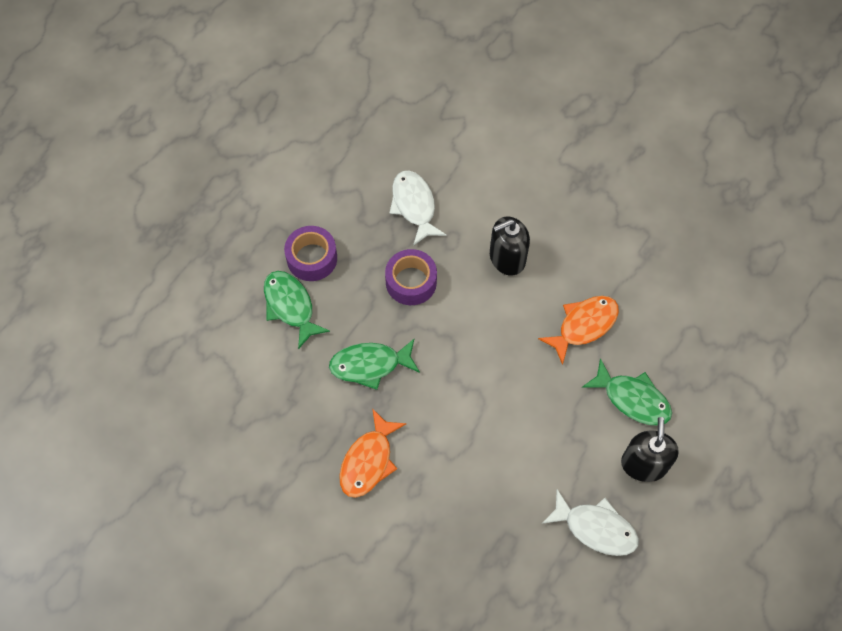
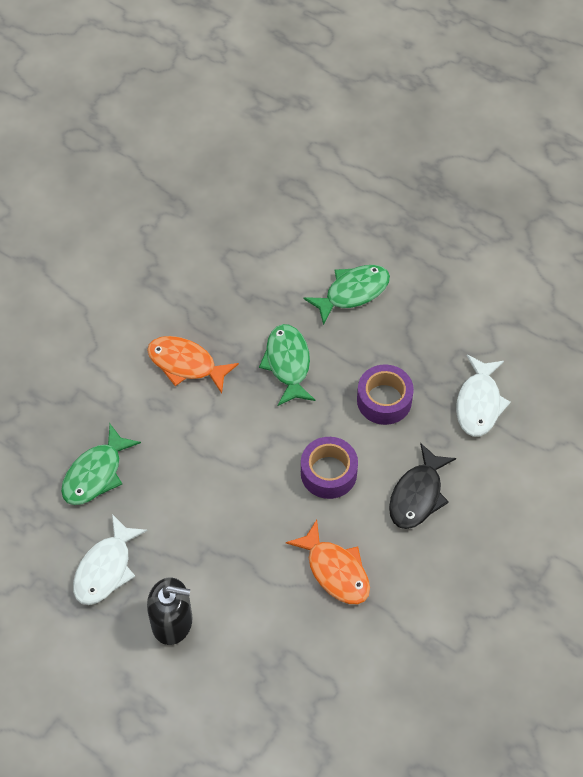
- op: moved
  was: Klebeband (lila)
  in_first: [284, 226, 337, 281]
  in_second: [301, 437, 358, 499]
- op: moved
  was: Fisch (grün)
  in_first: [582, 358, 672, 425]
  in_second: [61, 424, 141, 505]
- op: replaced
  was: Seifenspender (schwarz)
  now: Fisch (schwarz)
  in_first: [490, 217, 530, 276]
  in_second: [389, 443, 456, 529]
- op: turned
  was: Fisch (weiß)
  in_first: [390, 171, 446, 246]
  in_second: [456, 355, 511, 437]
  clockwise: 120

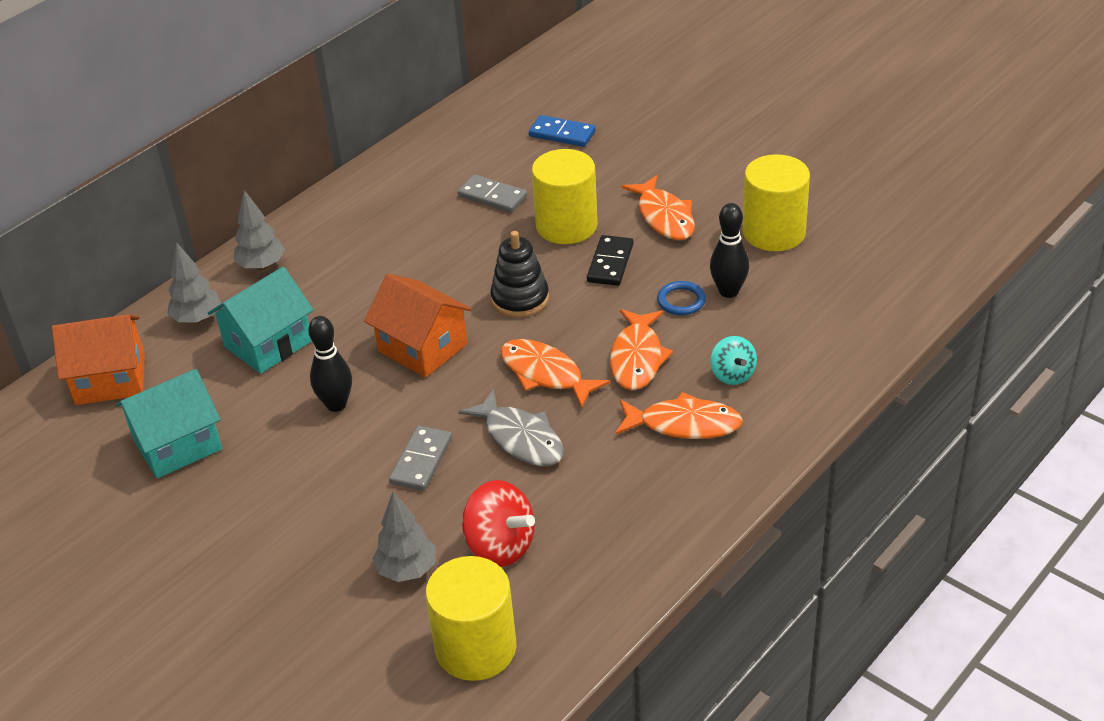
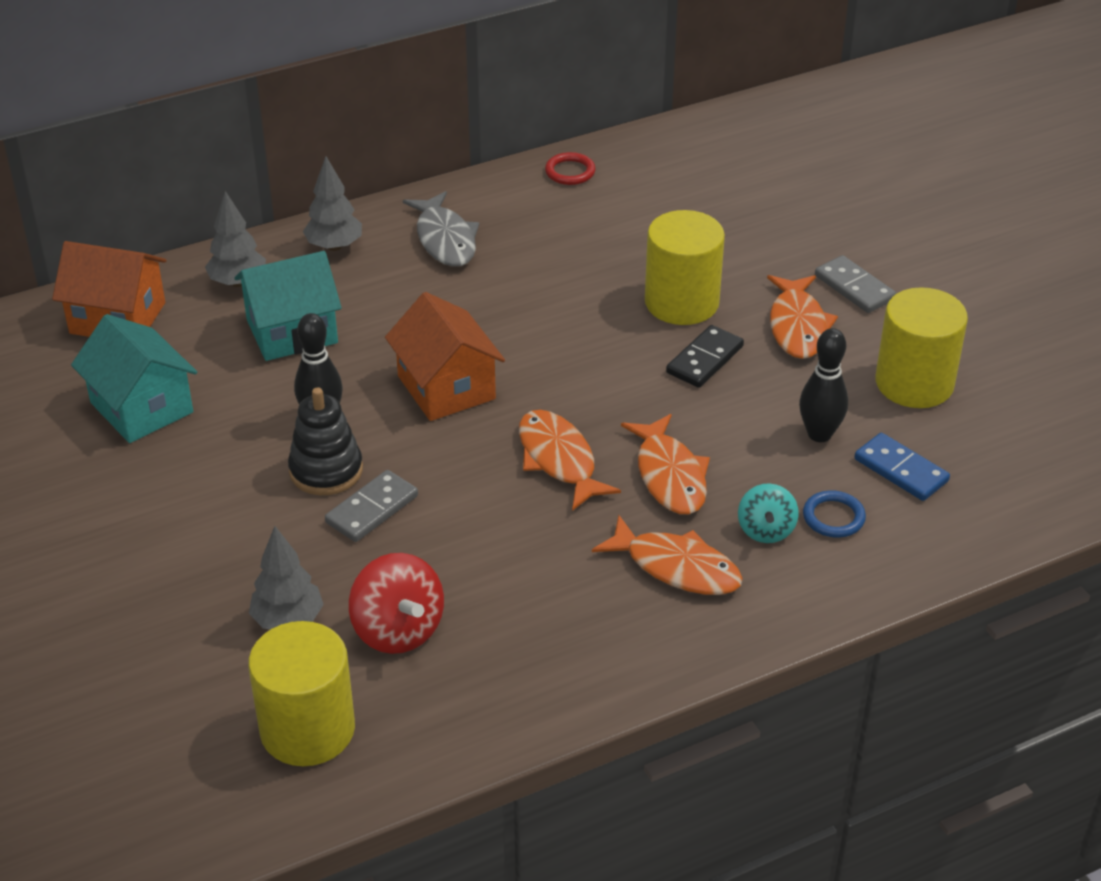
- op: added
  now: Ring (rot)
  in_second: [545, 152, 596, 185]
- op: moved
  was: Dominostein (grau)
  in_first: [458, 174, 527, 213]
  in_second: [815, 255, 896, 313]
- op: moved
  was: Fisch (grau)
  in_first: [459, 389, 564, 466]
  in_second: [403, 191, 479, 267]
- op: moved
  was: Stapelspielzeug (schwarz)
  in_first: [490, 231, 549, 318]
  in_second: [288, 387, 363, 495]
- op: moved
  was: Dominostein (blau)
  in_first: [529, 115, 596, 147]
  in_second: [854, 433, 950, 501]
- op: moved
  was: Ring (blau)
  in_first: [657, 281, 706, 315]
  in_second: [803, 490, 866, 538]
- op: turned
  was: Haus (türkis)
  in_first: [115, 369, 222, 478]
  in_second: [71, 314, 197, 443]
  clockwise: 60
- op: turned
  was: Fisch (orange)
  in_first: [610, 309, 673, 390]
  in_second: [621, 414, 710, 514]
  clockwise: -45

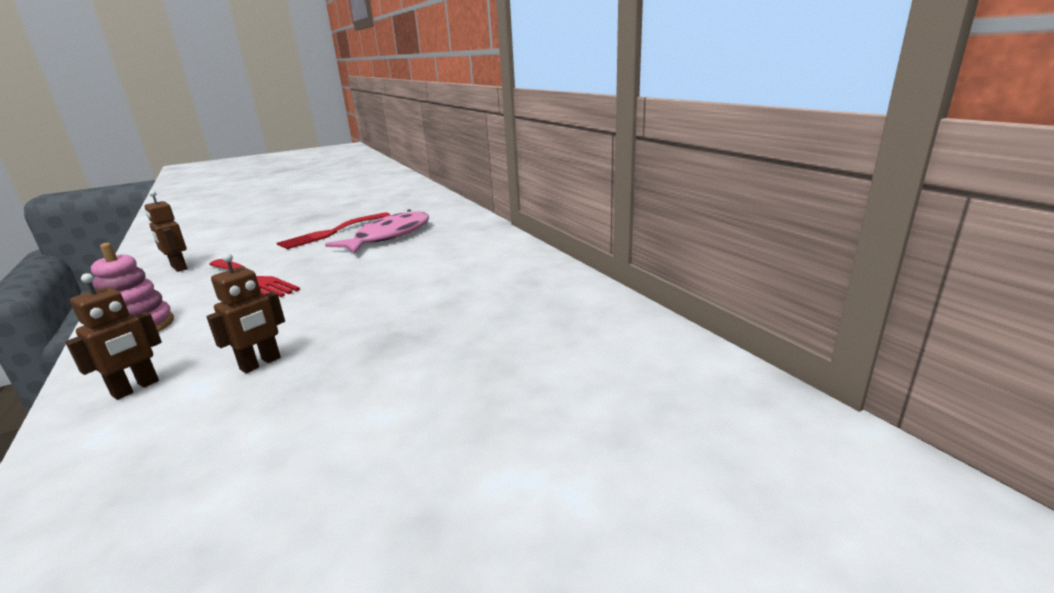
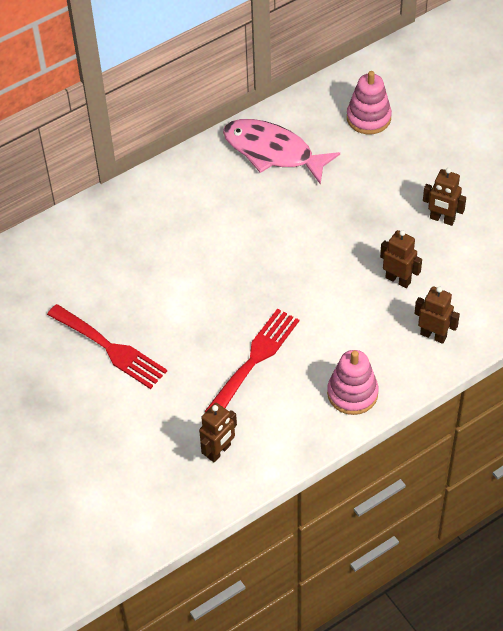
- op: added
  now: Stapelspielzeug (rosa)
  in_second: [347, 71, 392, 134]
- op: added
  now: Roboter (braun)
  in_second: [423, 168, 466, 226]
- op: moved
  was: Fisch (rosa)
  in_first: [325, 210, 429, 254]
  in_second: [223, 119, 340, 185]

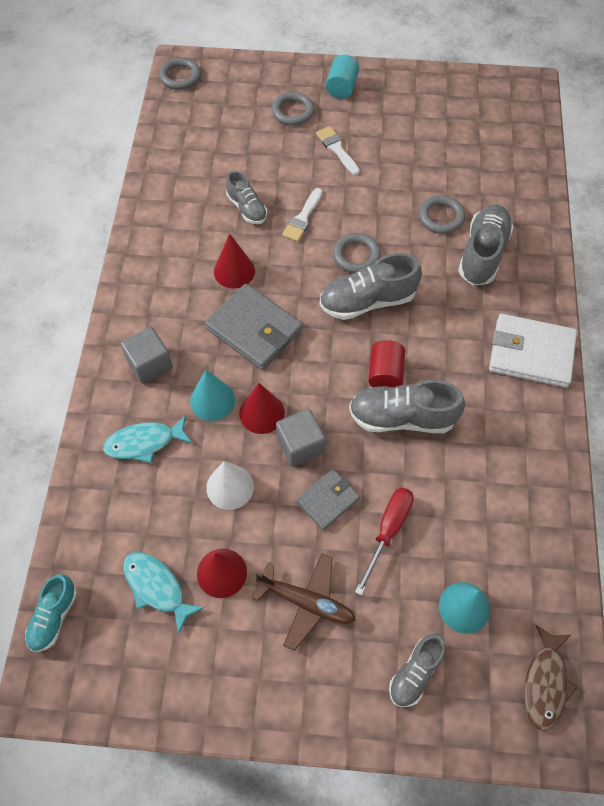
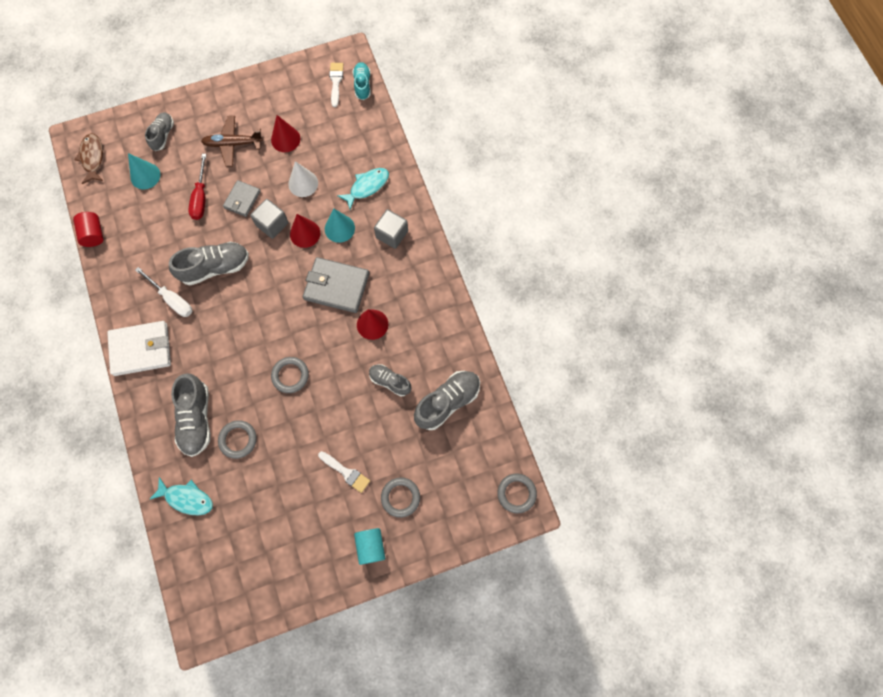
- op: added
  now: Schraubenzieher (weiß)
  in_second: [135, 267, 192, 317]
- op: moved
  was: Fisch (türkis)
  in_first: [123, 552, 205, 635]
  in_second: [149, 477, 213, 515]
- op: moved
  was: Pinsel (weiß)
  in_first: [282, 188, 322, 242]
  in_second: [329, 63, 343, 107]
- op: moved
  was: Schuh (grau)
  in_first: [319, 253, 422, 320]
  in_second: [414, 371, 480, 430]
- op: moved
  was: Vollzylinder (rot)
  in_first: [368, 340, 405, 387]
  in_second: [73, 212, 103, 247]

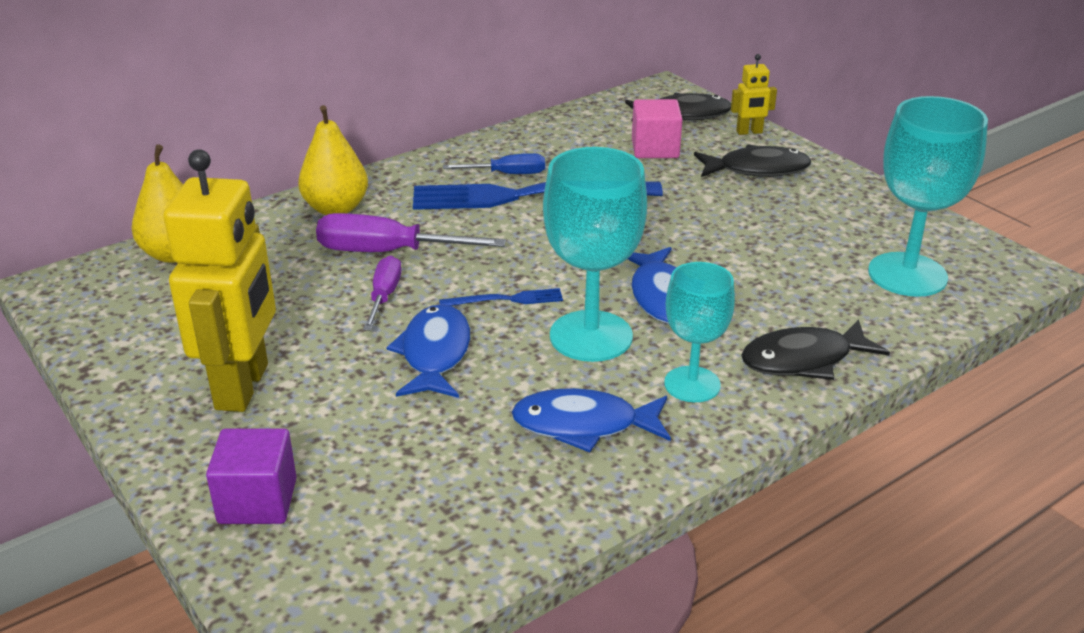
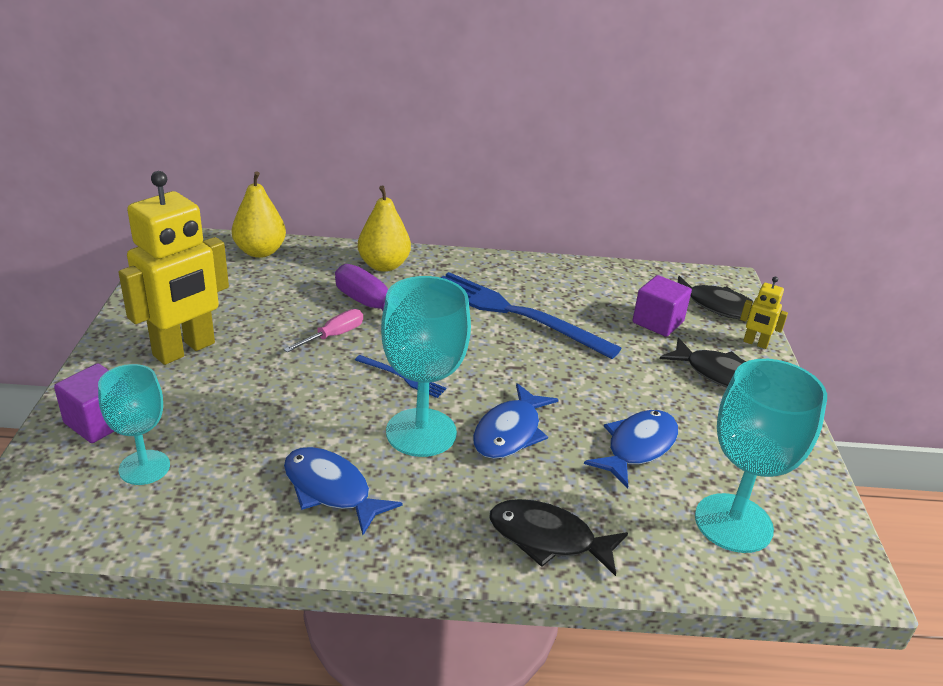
- op: removed
  was: Schraubenzieher (blau)
  in_first: [443, 153, 545, 174]
- op: moved
  was: Fisch (blau)
  in_first: [386, 304, 470, 398]
  in_second: [584, 410, 678, 489]
- op: moved
  was: Kelch (türkis)
  in_first: [664, 262, 735, 402]
  in_second: [98, 364, 170, 485]
- op: recoloured
  was: Schraubenzieher (lila)
  now: Schraubenzieher (rosa)
  in_first: [363, 255, 402, 331]
  in_second: [284, 309, 363, 352]
- op: recoloured
  was: Kubus (rosa)
  now: Kubus (lila)
  in_first: [632, 99, 683, 158]
  in_second: [632, 275, 692, 337]

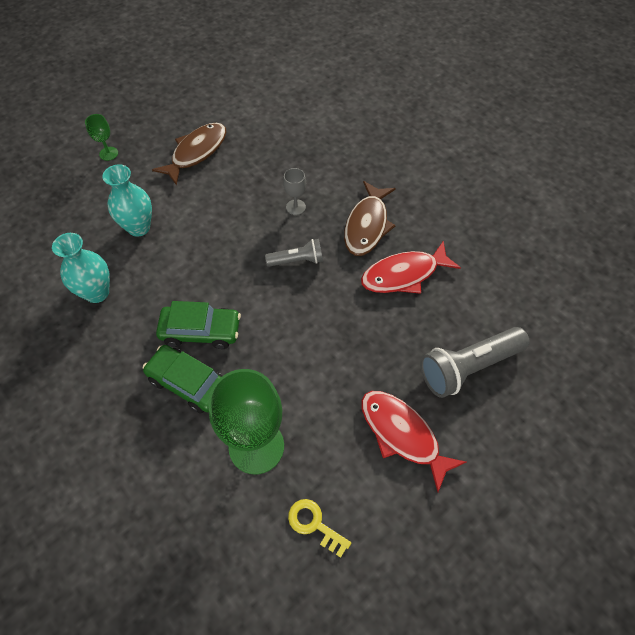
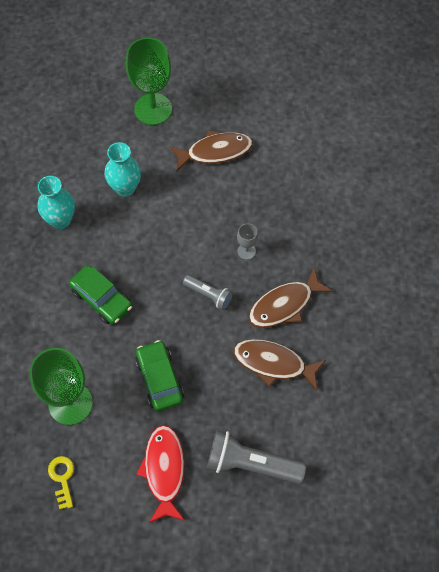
- op: moved
  was: Auto (grün)
  in_first: [143, 345, 223, 414]
  in_second: [136, 340, 184, 411]
- op: recoloured
  was: Fisch (rot)
  now: Fisch (braun)
  in_first: [361, 241, 461, 294]
  in_second: [233, 339, 326, 391]
- op: resized
  was: Kelch (grün)
  in_first: [85, 114, 118, 161]
  in_second: [126, 37, 172, 125]
  ratio: 2.22

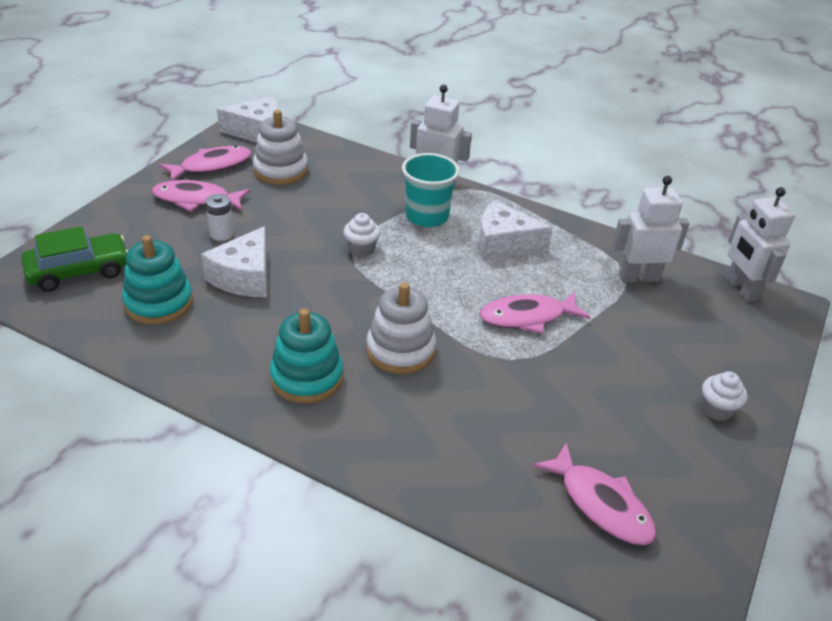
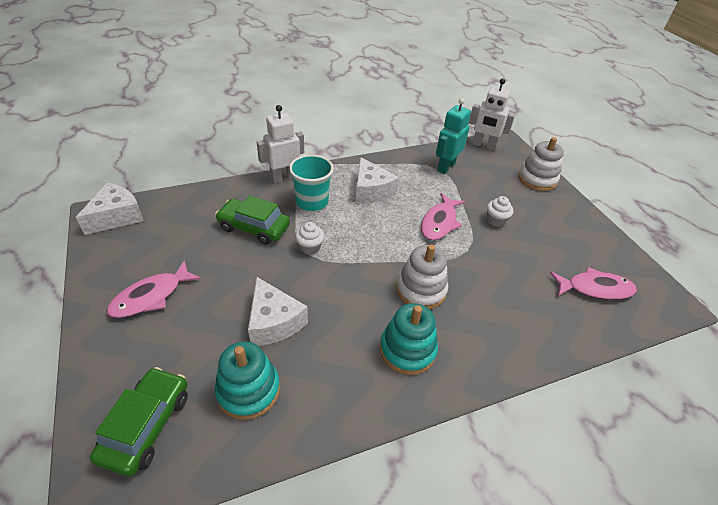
- op: removed
  was: Fisch (rosa)
  in_first: [159, 146, 252, 181]
- op: removed
  was: Batterie (weiß)
  in_first: [205, 194, 234, 241]
- op: added
  now: Auto (grün)
  in_second: [215, 196, 290, 245]
- op: moved
  was: Stapelspielzeug (weiß)
  in_first: [253, 110, 308, 185]
  in_second: [518, 137, 564, 191]
- op: moved
  was: Muffin (weiß)
  in_first: [702, 371, 748, 421]
  in_second: [487, 196, 514, 227]
- op: recoloured
  was: Roboter (weiß)
  now: Roboter (türkis)
  in_first: [612, 176, 689, 283]
  in_second: [436, 98, 471, 174]
- op: turned
  was: Käse (weiß)
  in_first: [479, 200, 553, 261]
  in_second: [355, 157, 399, 204]
  clockwise: -75

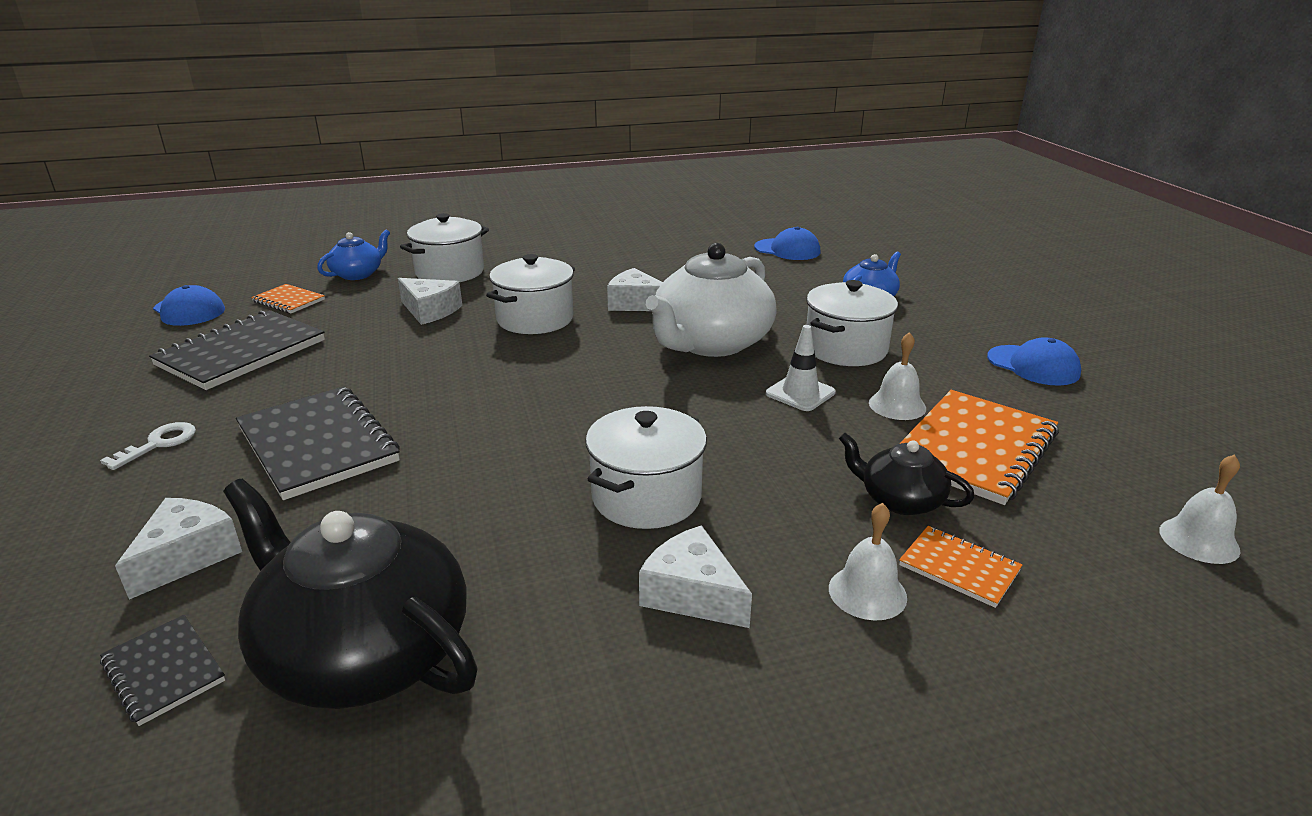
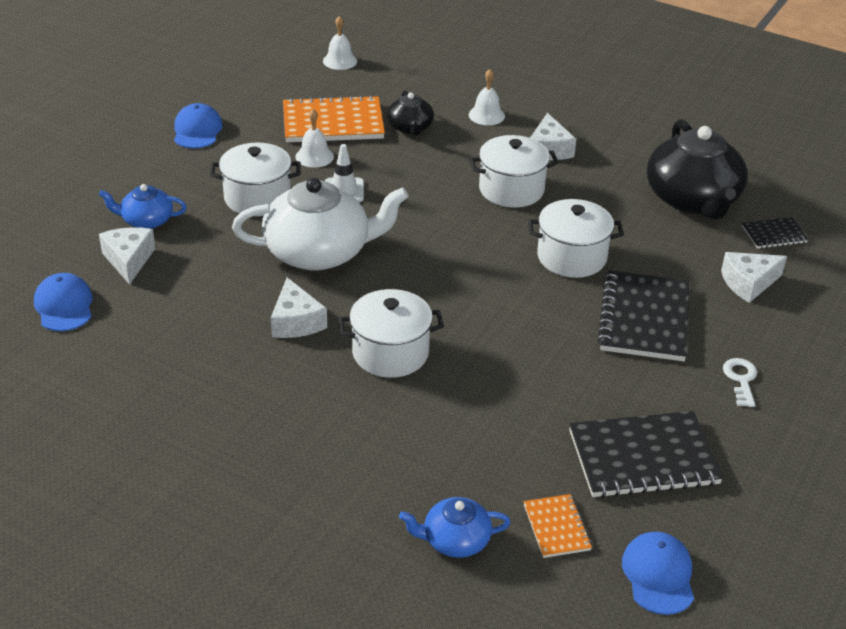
- op: removed
  was: Notizbuch (orange)
  in_first: [899, 526, 1022, 608]
- op: moved
  was: Käse (weiß)
  in_first: [398, 278, 462, 325]
  in_second: [99, 227, 156, 285]
- op: moved
  was: Kochtopf (weiß)
  in_first: [400, 213, 489, 282]
  in_second: [528, 199, 624, 278]
- op: turned
  was: Schlüssel (weiß)
  in_first: [100, 422, 196, 470]
  in_second: [723, 358, 757, 407]
  clockwise: 105
- op: turned
  was: Notizbuch (schwarz)
  in_first: [100, 615, 225, 726]
  in_second: [742, 217, 808, 249]
  clockwise: 75

